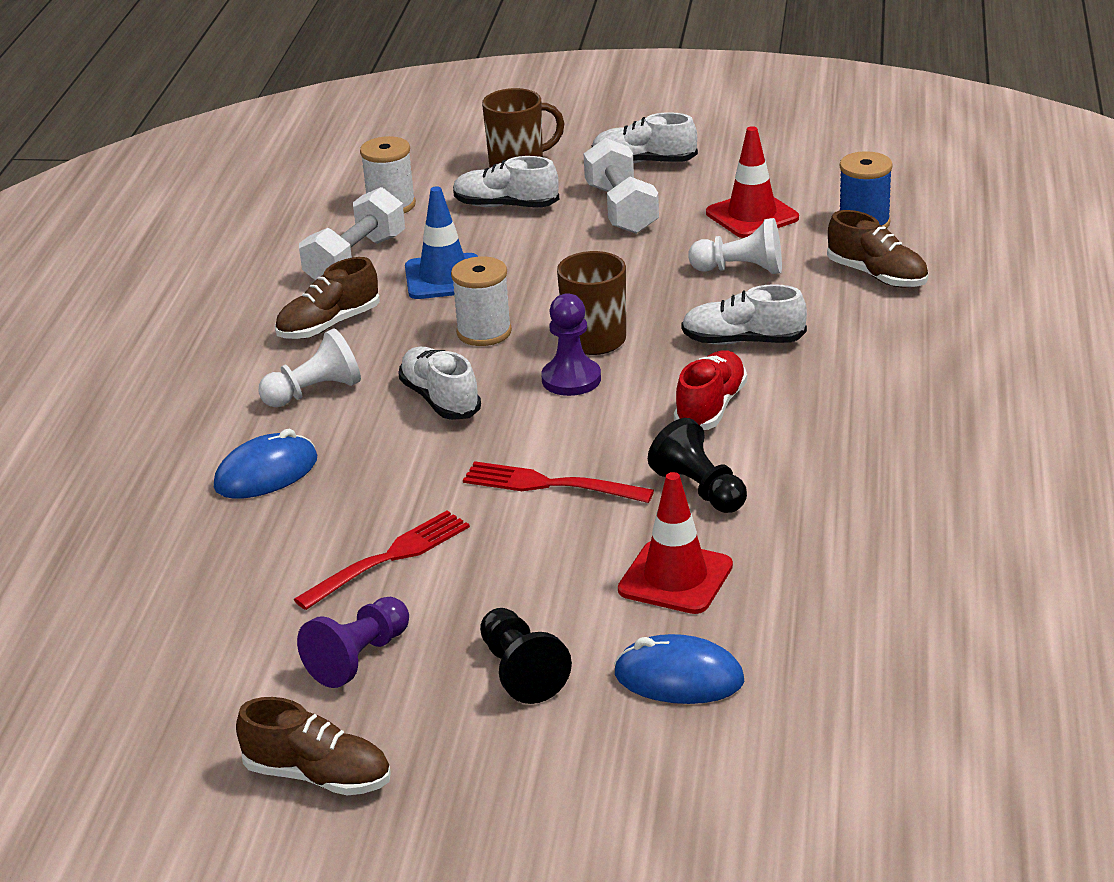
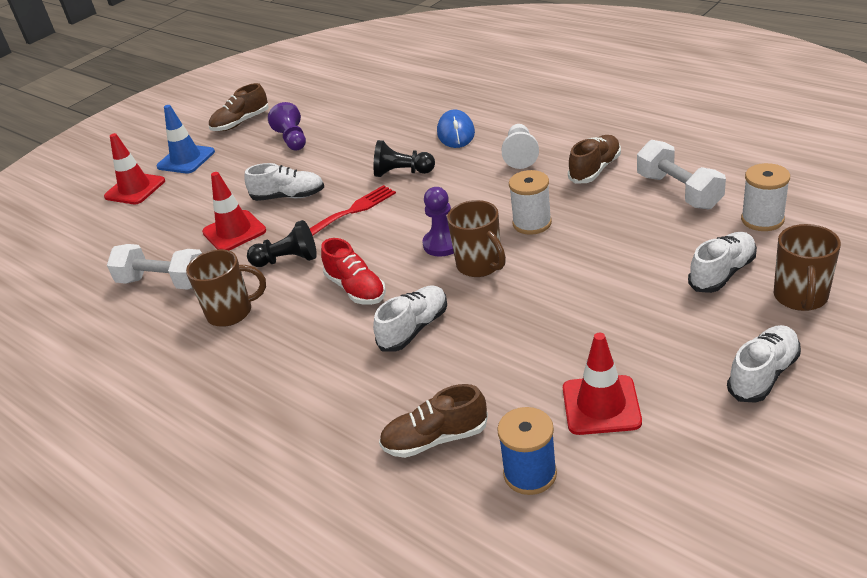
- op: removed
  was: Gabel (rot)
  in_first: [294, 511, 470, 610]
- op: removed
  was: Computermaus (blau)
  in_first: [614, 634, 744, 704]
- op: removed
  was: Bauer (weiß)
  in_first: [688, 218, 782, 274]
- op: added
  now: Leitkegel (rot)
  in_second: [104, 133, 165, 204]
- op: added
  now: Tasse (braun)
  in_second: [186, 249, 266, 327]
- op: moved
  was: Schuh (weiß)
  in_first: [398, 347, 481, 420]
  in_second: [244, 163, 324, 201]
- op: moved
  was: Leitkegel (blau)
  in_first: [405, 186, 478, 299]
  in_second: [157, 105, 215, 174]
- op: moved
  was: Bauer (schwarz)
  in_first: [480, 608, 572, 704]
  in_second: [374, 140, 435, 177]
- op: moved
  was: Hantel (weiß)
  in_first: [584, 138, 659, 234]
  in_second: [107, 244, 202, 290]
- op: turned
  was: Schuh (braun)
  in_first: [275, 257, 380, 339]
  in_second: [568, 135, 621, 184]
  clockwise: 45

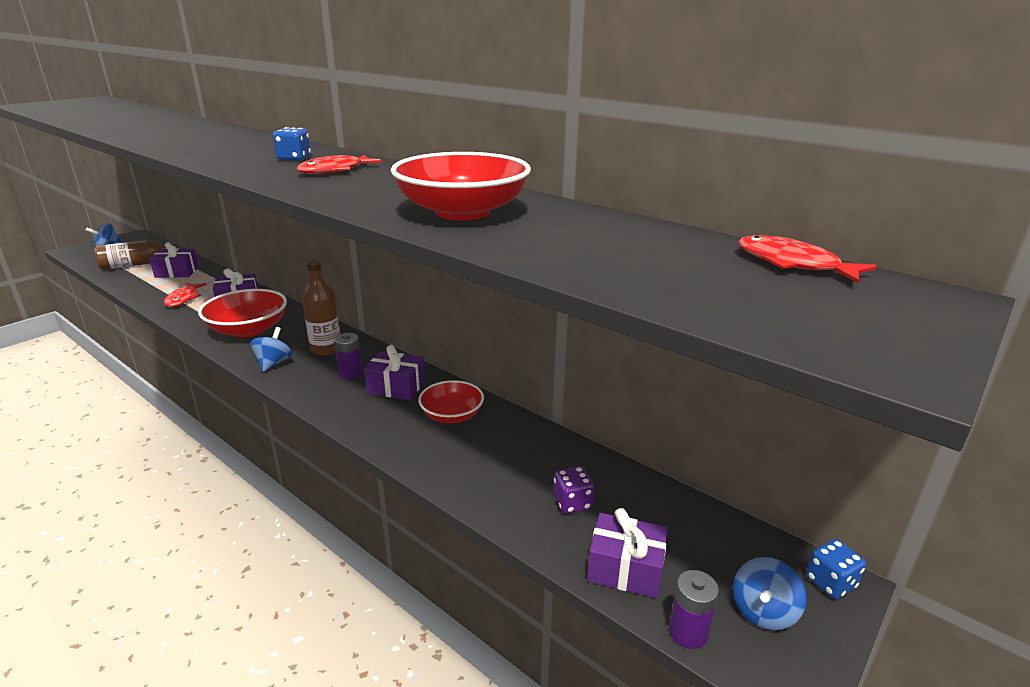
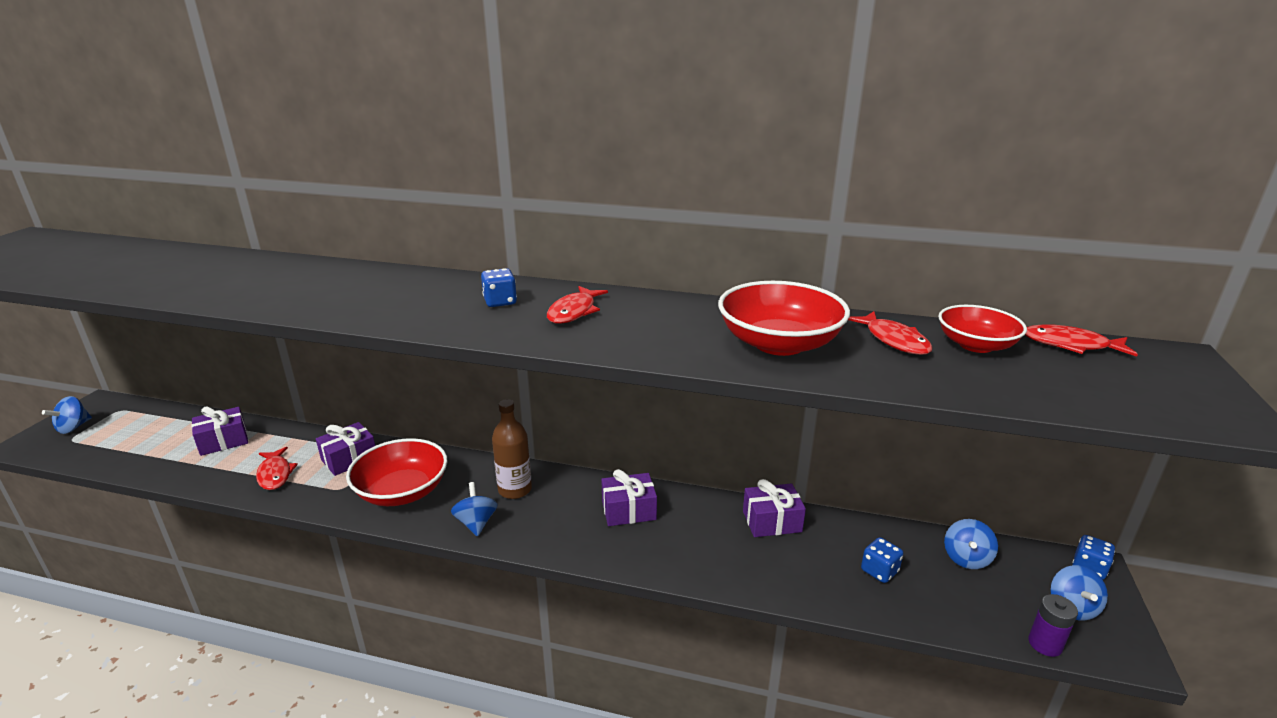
- op: removed
  was: Flasche (braun)
  in_first: [95, 240, 178, 270]
- op: removed
  was: Batterie (lila)
  in_first: [334, 333, 362, 379]
- op: added
  now: Fisch (rot)
  in_second: [848, 311, 932, 355]
- op: added
  now: Kreisel (blau)
  in_second: [944, 519, 998, 569]
- op: moved
  was: Schüssel (rot)
  in_first: [418, 380, 484, 423]
  in_second: [938, 305, 1027, 353]
- op: moved
  was: Geschenk (lila)
  in_first: [587, 508, 668, 598]
  in_second: [743, 479, 806, 537]
- op: recoloured
  was: Spielwürfel (lila)
  now: Spielwürfel (blau)
  in_first: [553, 466, 594, 514]
  in_second: [861, 537, 903, 583]

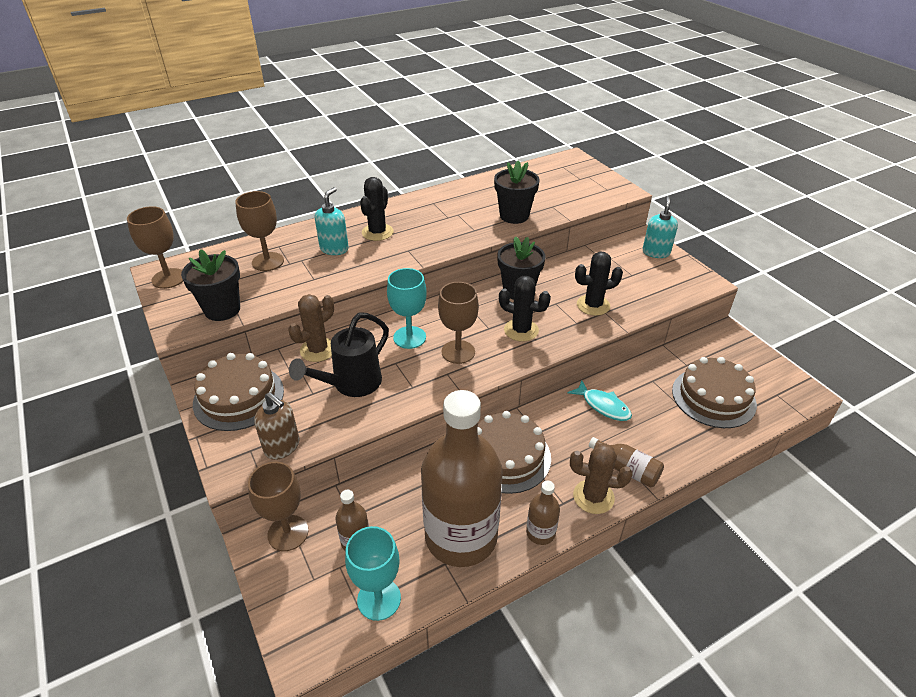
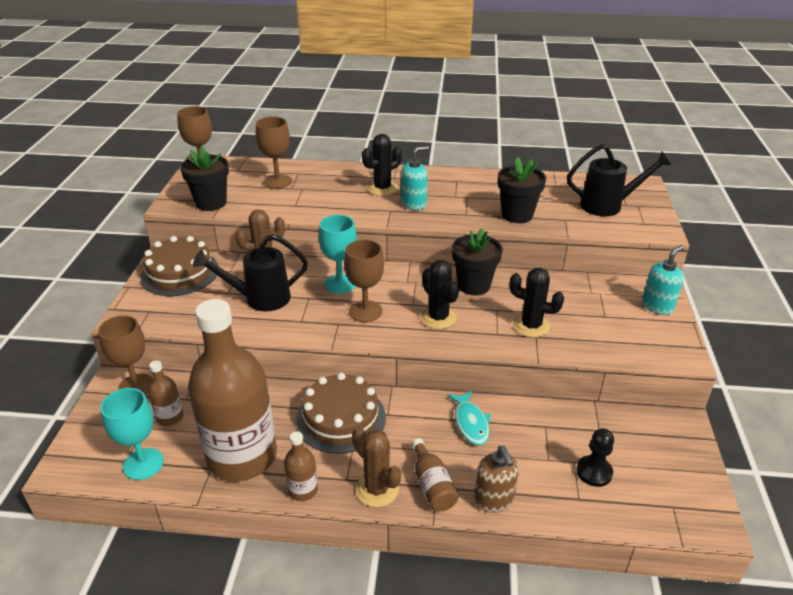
- op: added
  now: Gießkanne (schwarz)
  in_second: [567, 144, 671, 216]
- op: moved
  was: Seifenspender (braun)
  in_first: [254, 392, 300, 460]
  in_second: [474, 446, 519, 513]
- op: moved
  was: Seifenspender (türkis)
  in_first: [315, 187, 349, 255]
  in_second: [401, 146, 429, 210]
- op: replaced
  was: Kuchen (braun)
  now: Bauer (schwarz)
  in_first: [672, 357, 757, 428]
  in_second: [576, 428, 614, 487]

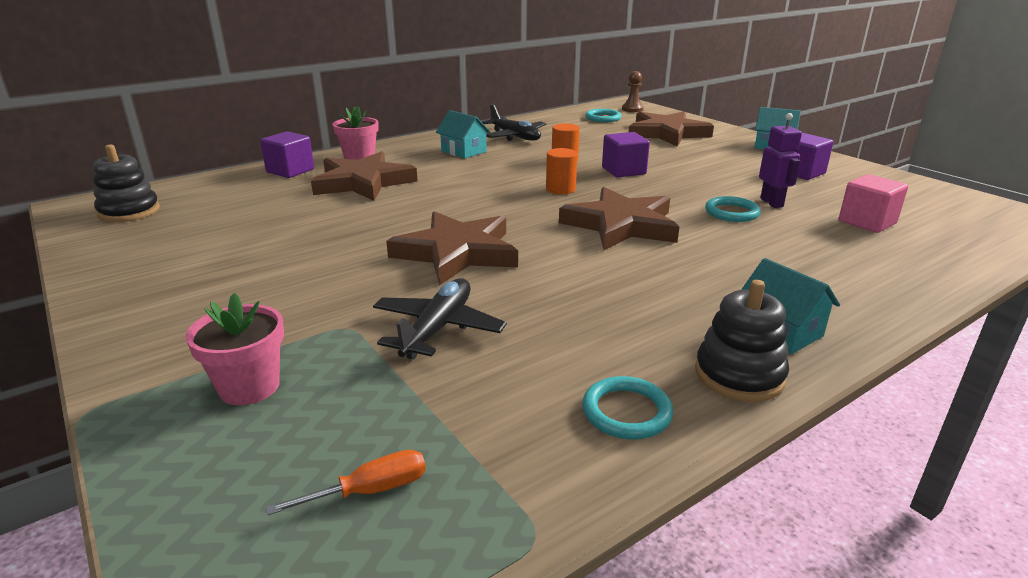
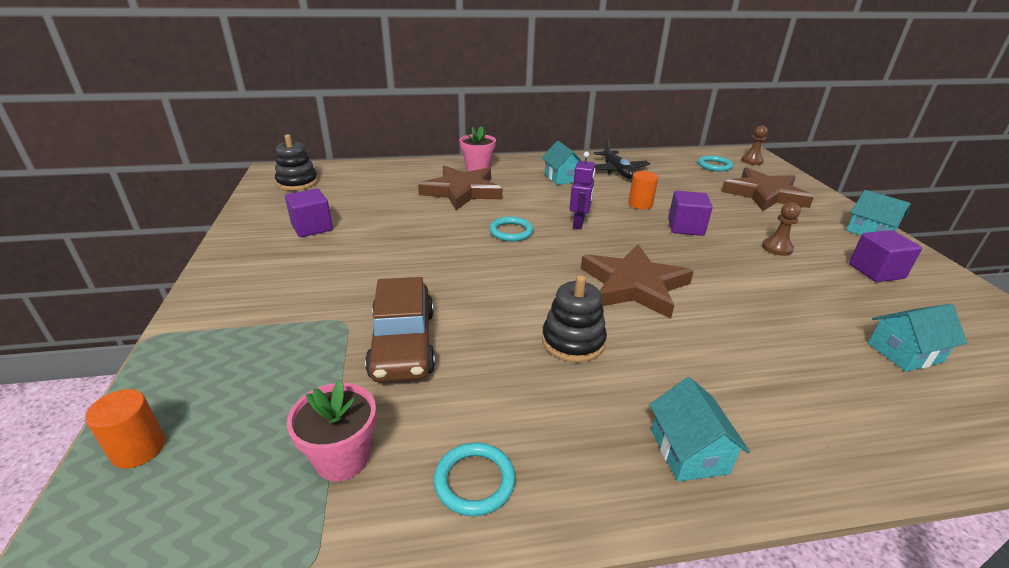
- op: removed
  was: Schraubenzieher (orange)
  in_first: [266, 450, 426, 515]
- op: removed
  was: Stern (braun)
  in_first: [386, 211, 518, 285]
- op: added
  now: Bauer (braun)
  in_second: [762, 202, 801, 256]
- op: moved
  was: Blumentopf (rosa)
  in_first: [186, 293, 284, 405]
  in_second: [287, 380, 376, 481]
- op: moved
  was: Kubus (lila)
  in_first: [260, 131, 314, 178]
  in_second: [285, 188, 333, 237]
- op: moved
  was: Vollzylinder (orange)
  in_first: [546, 148, 577, 194]
  in_second: [85, 389, 165, 468]
- op: moved
  was: Stapelspielzeug (schwarz)
  in_first: [695, 280, 789, 402]
  in_second: [542, 275, 607, 362]
- op: moved
  was: Ring (türkis)
  in_first: [705, 196, 761, 222]
  in_second: [489, 217, 533, 241]
- op: moved
  was: Roboter (lila)
  in_first: [759, 113, 802, 208]
  in_second: [569, 152, 596, 229]
- op: replaced
  was: Flugzeug (schwarz)
  now: Auto (braun)
  in_first: [373, 279, 507, 360]
  in_second: [365, 277, 435, 383]
- op: replaced
  was: Kubus (rosa)
  now: Haus (türkis)
  in_first: [839, 174, 908, 233]
  in_second: [868, 304, 967, 372]

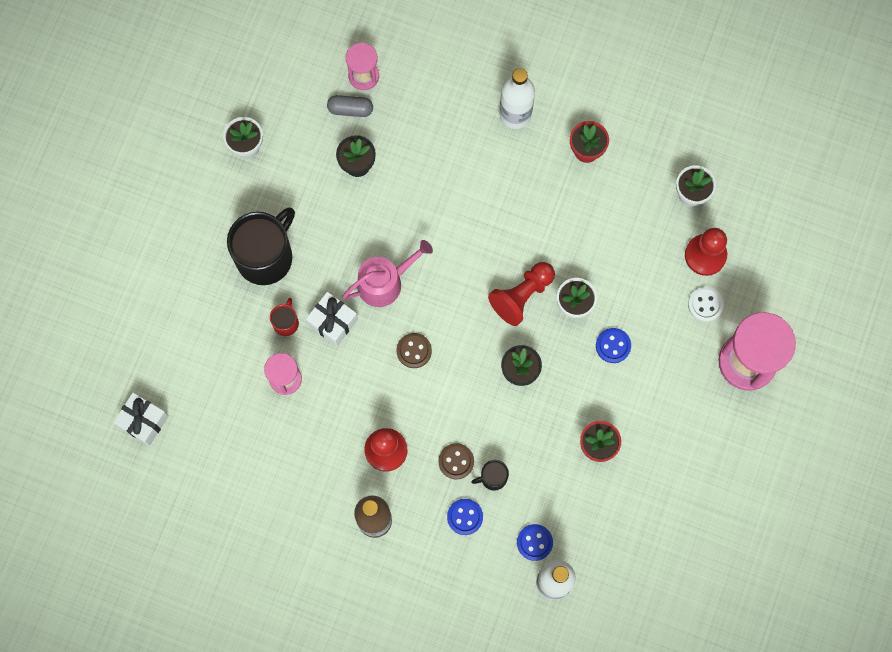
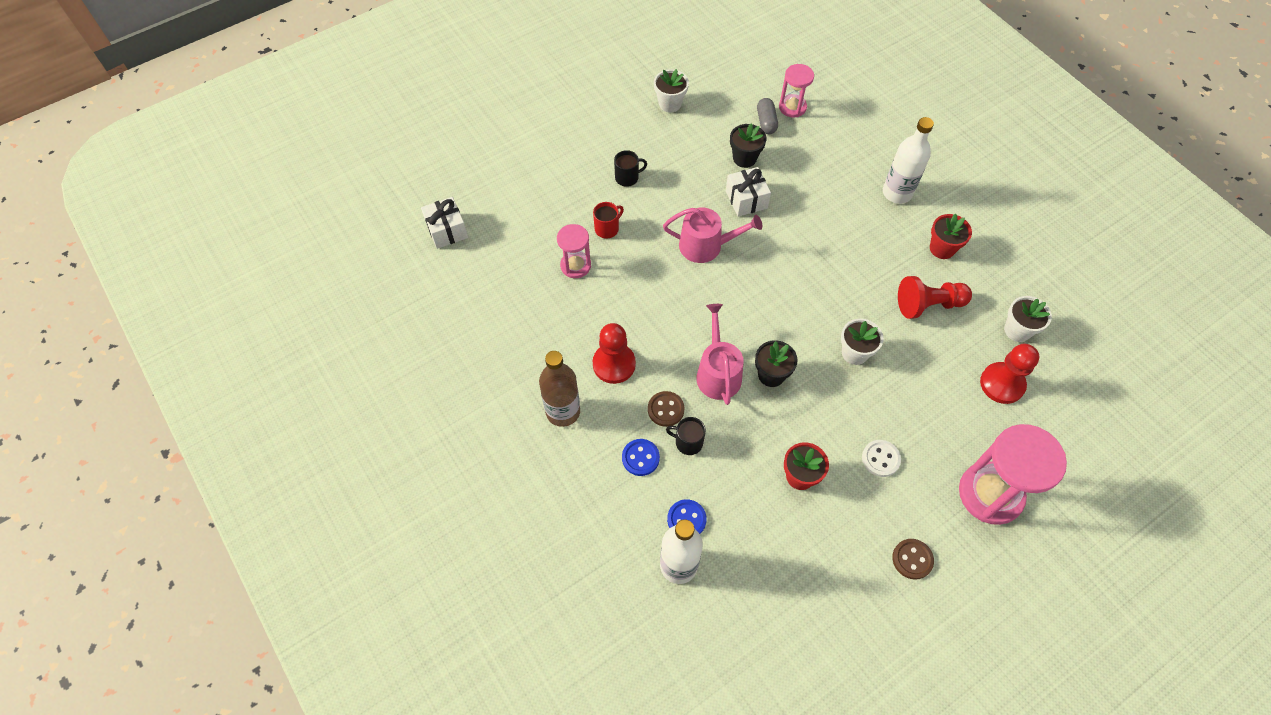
- op: removed
  was: Knopf (blau)
  in_first: [596, 328, 631, 363]
- op: added
  now: Gießkanne (rosa)
  in_second: [696, 304, 744, 405]
- op: moved
  was: Geschenk (weiß)
  in_first: [306, 292, 358, 346]
  in_second: [726, 167, 771, 217]
- op: moved
  was: Knopf (braun)
  in_first: [397, 333, 432, 368]
  in_second: [892, 539, 934, 580]
- op: moved
  was: Bauer (rot)
  in_first: [488, 262, 555, 326]
  in_second: [898, 276, 972, 319]
- op: moved
  was: Knopf (weiß)
  in_first: [688, 287, 724, 322]
  in_second: [862, 440, 901, 477]
- op: turned
  was: Kapsel (grau)
  in_first: [327, 95, 373, 117]
  in_second: [757, 98, 778, 134]
  clockwise: 45
- op: resized
  was: Tasse (schwarz)
  in_first: [227, 207, 295, 285]
  in_second: [614, 150, 647, 187]
  ratio: 0.45

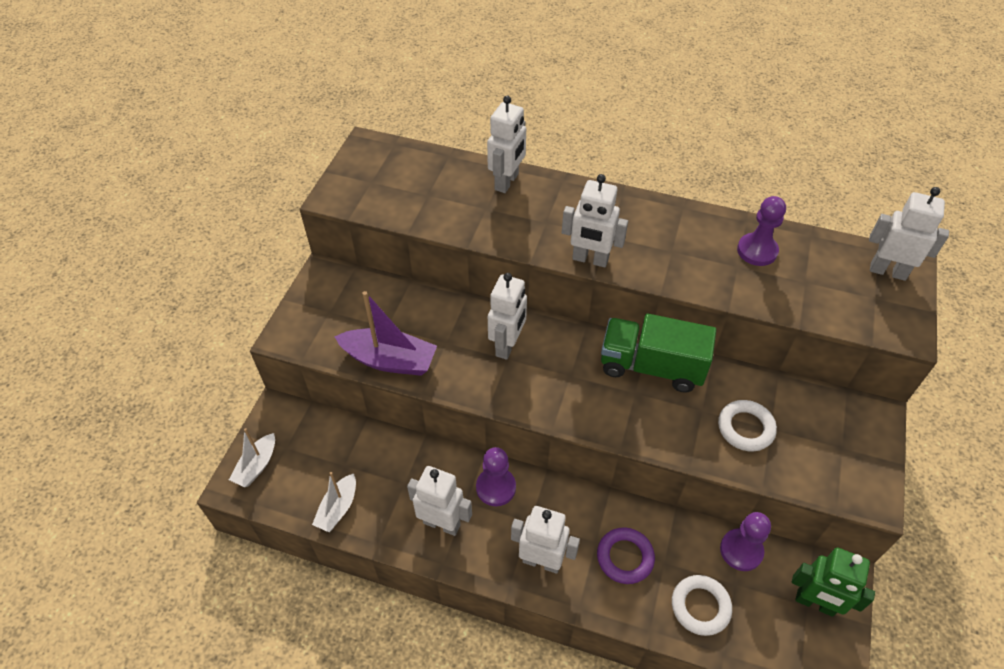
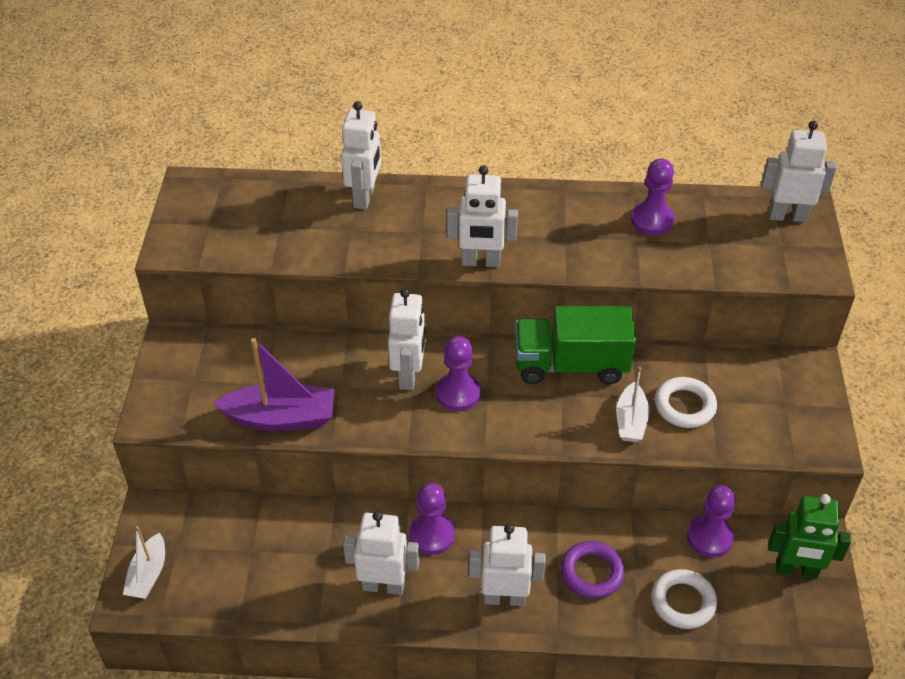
- op: added
  now: Bauer (lila)
  in_second: [436, 336, 481, 411]
- op: moved
  was: Boot (weiß)
  in_first: [312, 472, 356, 532]
  in_second: [616, 367, 650, 442]

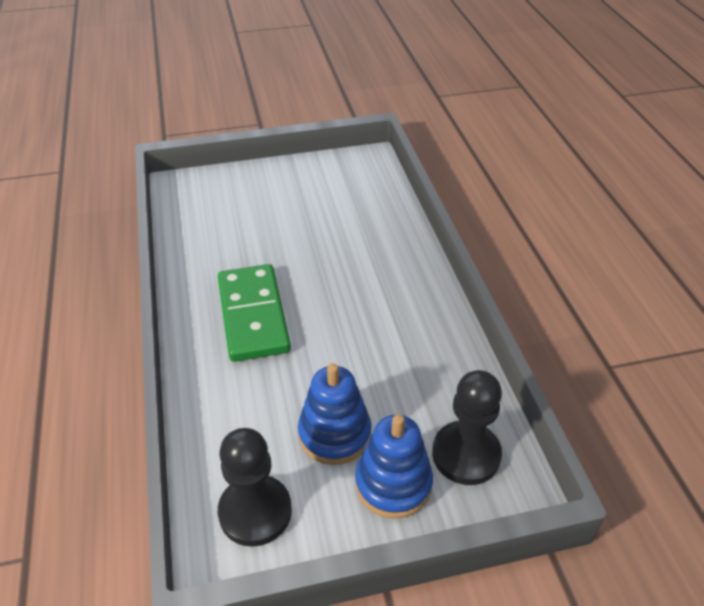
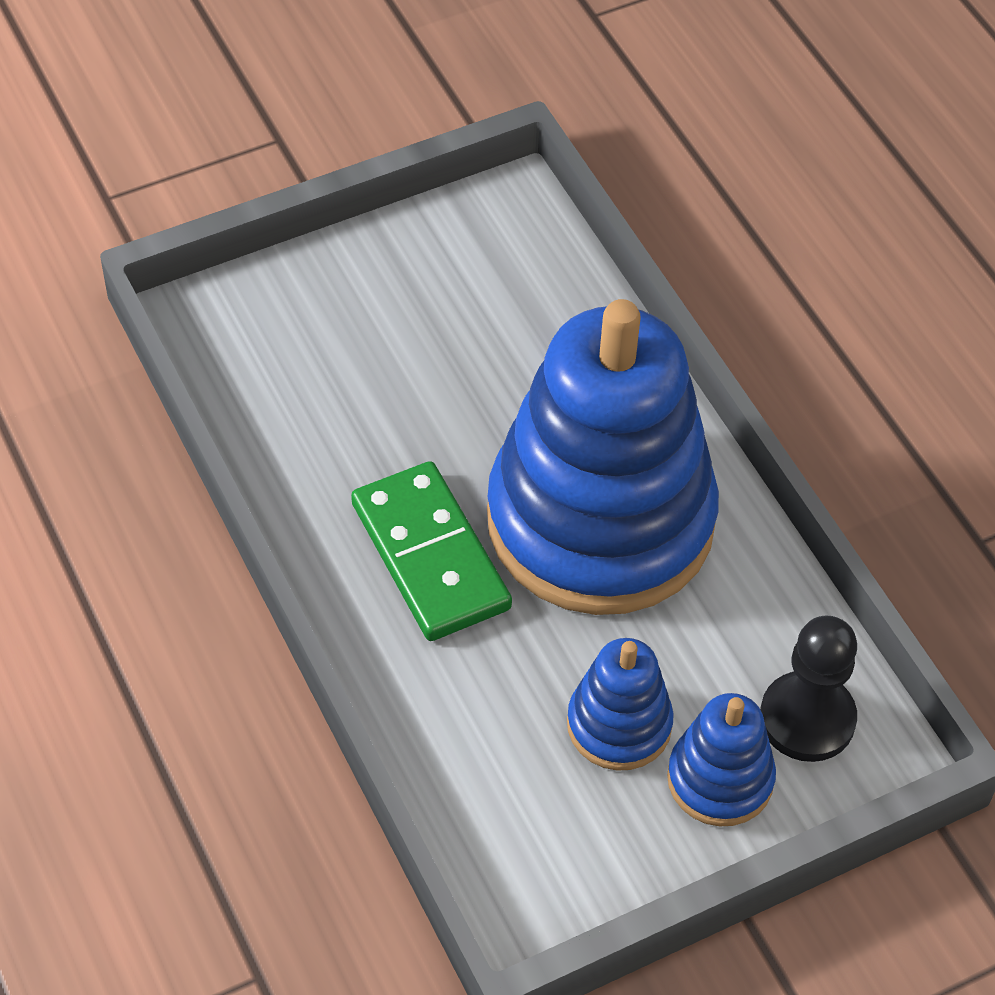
- op: removed
  was: Bauer (schwarz)
  in_first: [218, 428, 292, 547]
- op: added
  now: Stapelspielzeug (blau)
  in_second: [487, 299, 719, 615]

